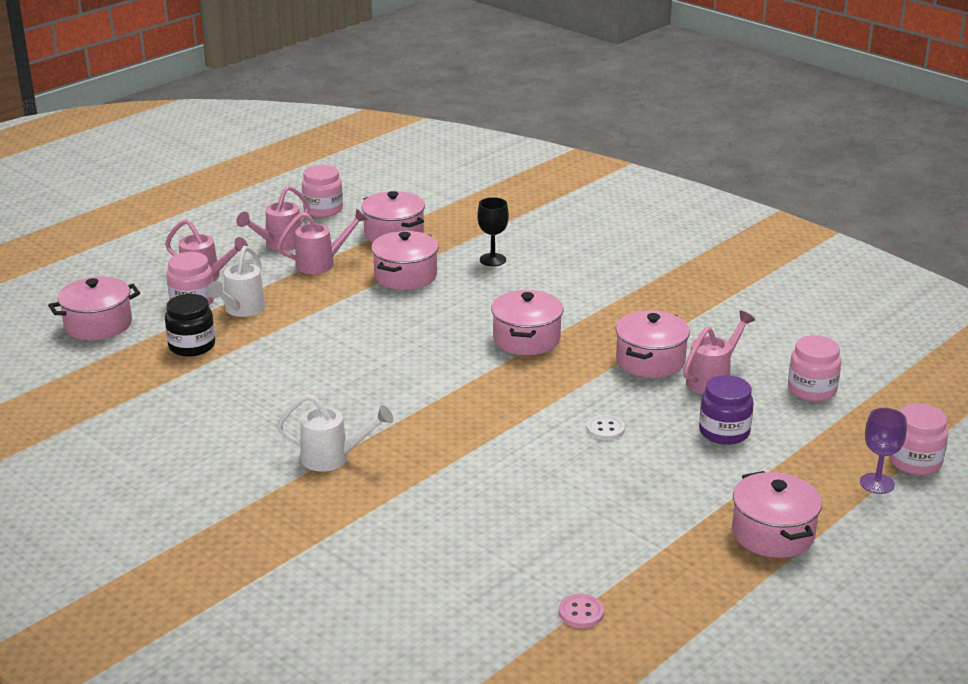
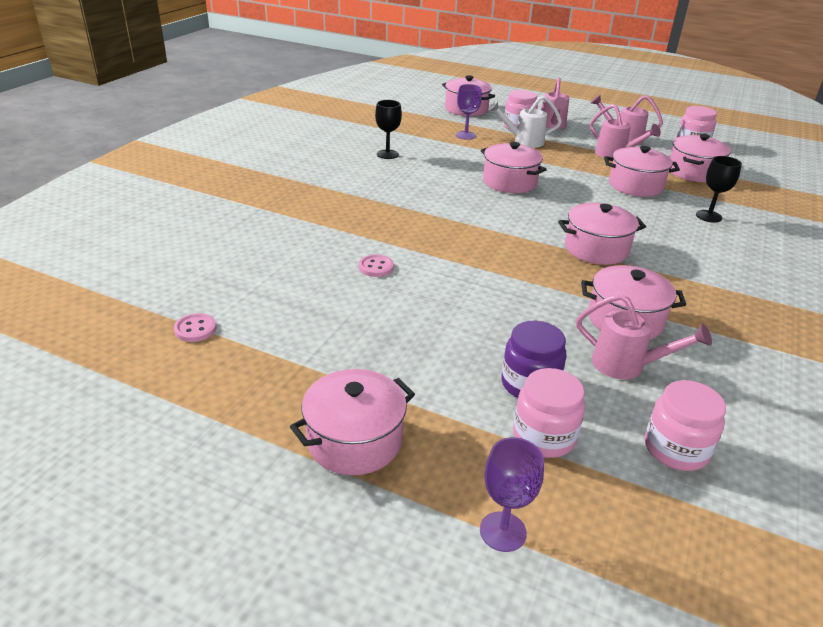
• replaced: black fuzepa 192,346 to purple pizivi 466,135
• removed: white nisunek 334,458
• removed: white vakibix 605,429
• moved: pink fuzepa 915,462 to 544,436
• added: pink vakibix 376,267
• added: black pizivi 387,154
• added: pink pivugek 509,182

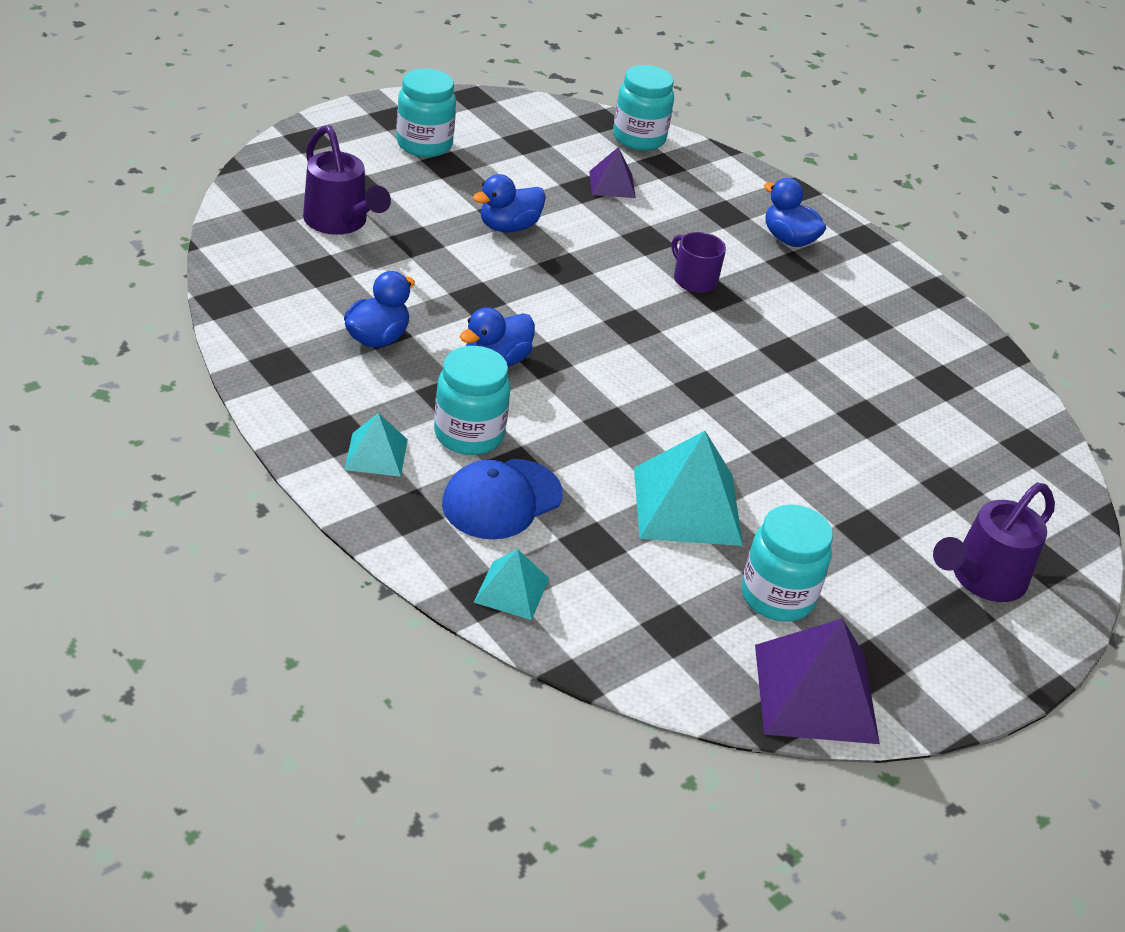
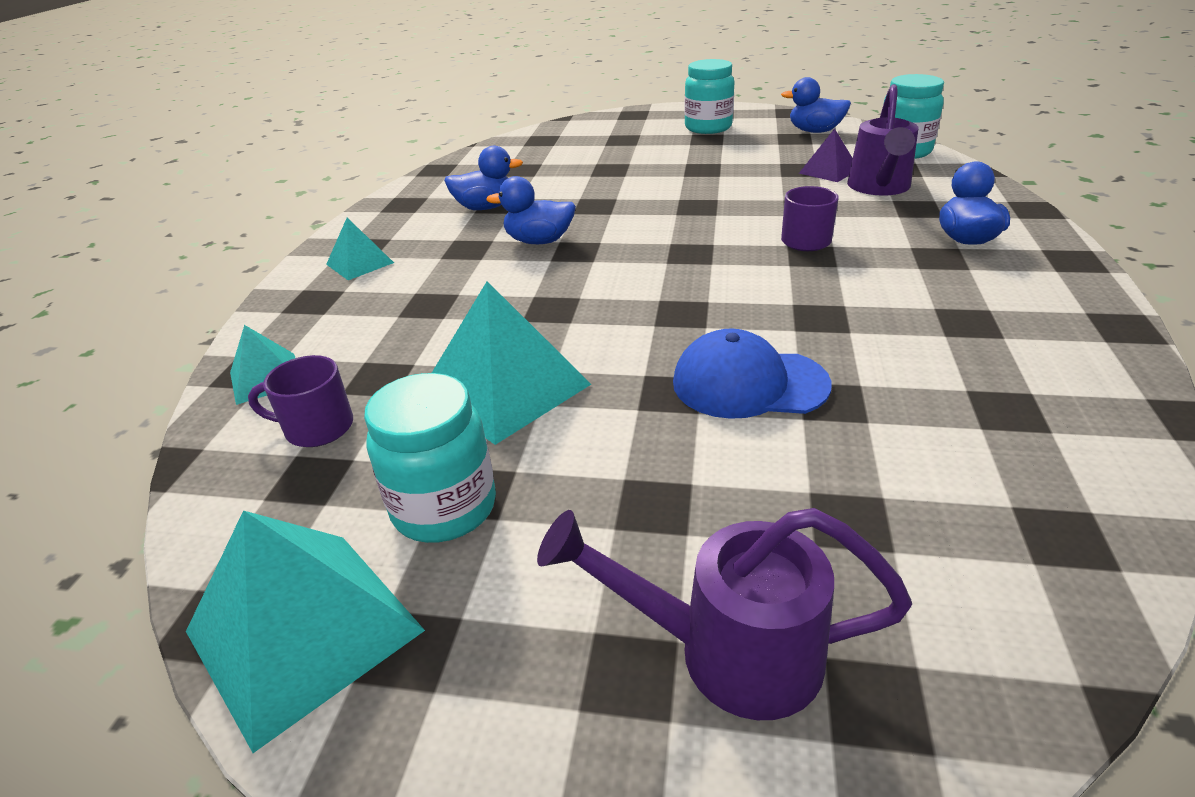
• moved: purple nisunek 340,222 to 879,188
• removed: turquoise fuzepa 469,434
• moved: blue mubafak 501,499 to 749,383
• moved: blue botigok 508,227 to 815,131
• recoloured: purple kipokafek 815,693 to turquoise kipokafek 304,630
• added: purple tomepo 317,427

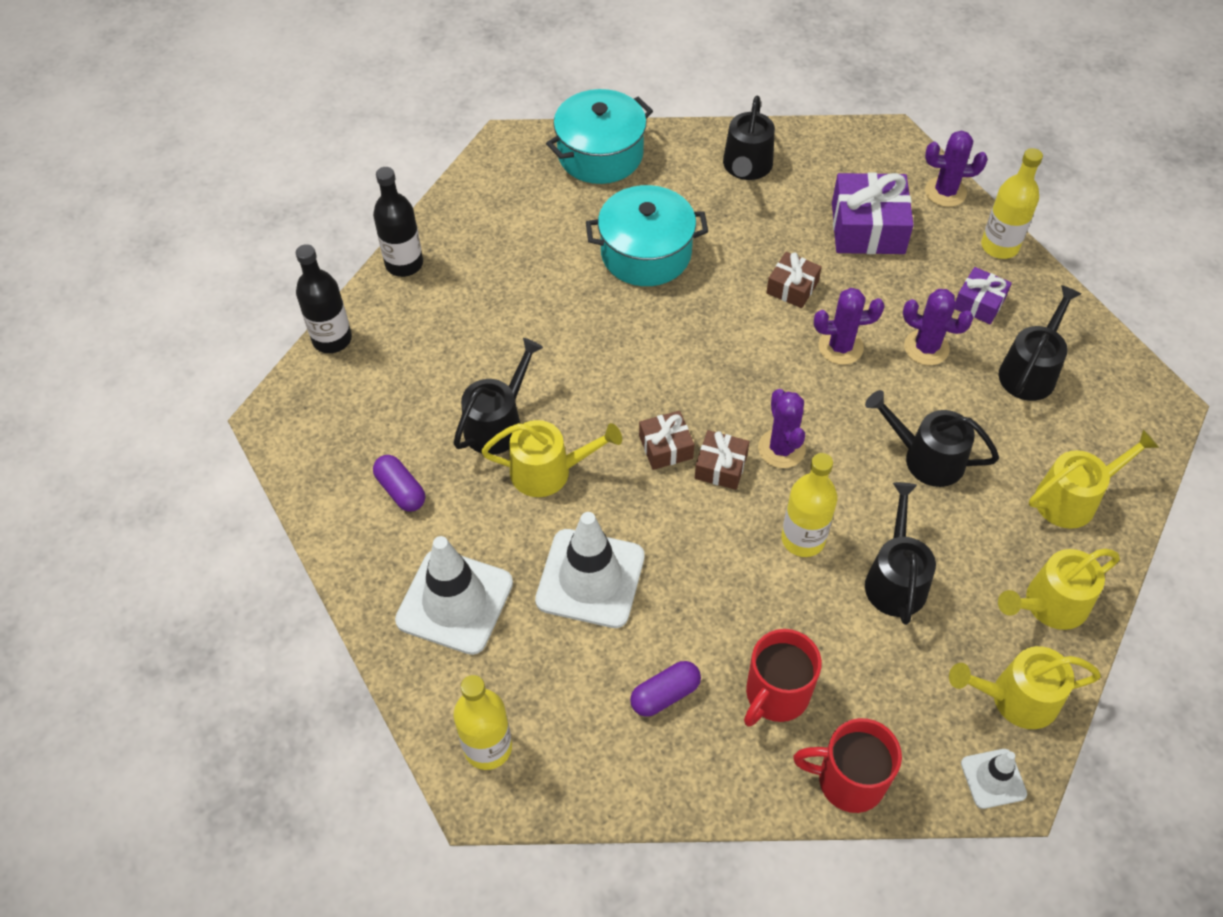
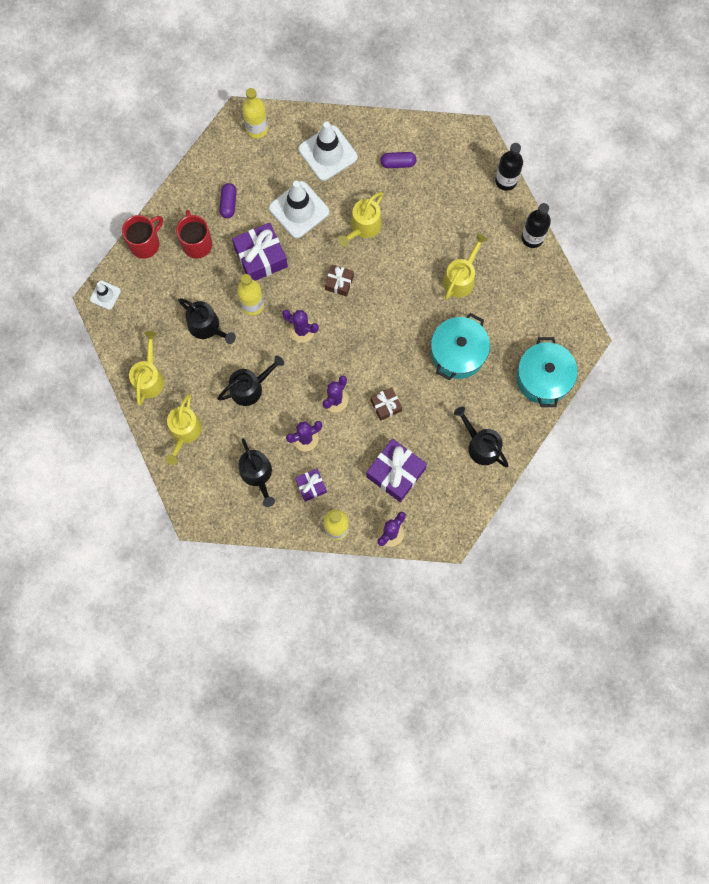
• removed: black nisunek 497,424
• removed: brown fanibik 721,467
• moved: yellow nisunek 1016,698 to 460,278
• added: purple fanibik 261,257

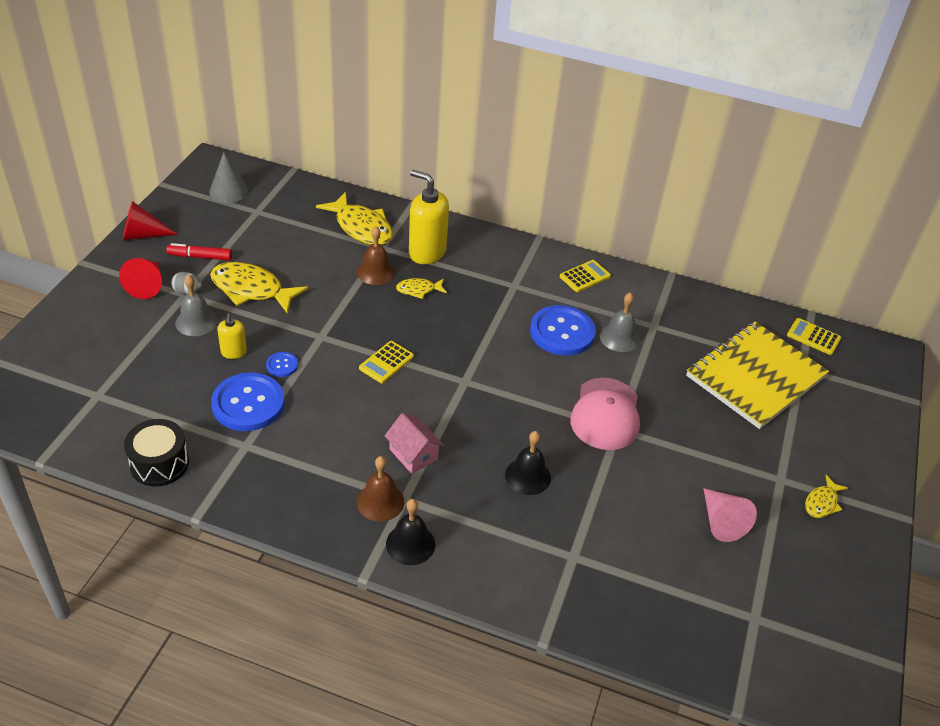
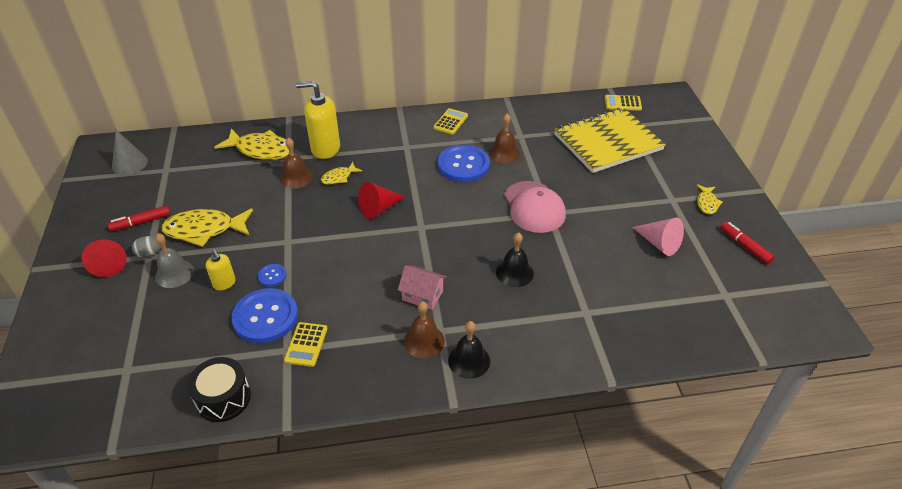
• moved: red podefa 142,235 to 379,209
• moved: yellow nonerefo 386,362 to 306,344
• recoloured: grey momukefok 619,337 to brown momukefok 504,153
• turned: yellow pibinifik 755,376 = 607,142 45 degrees clockwise
• added: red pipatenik 745,246

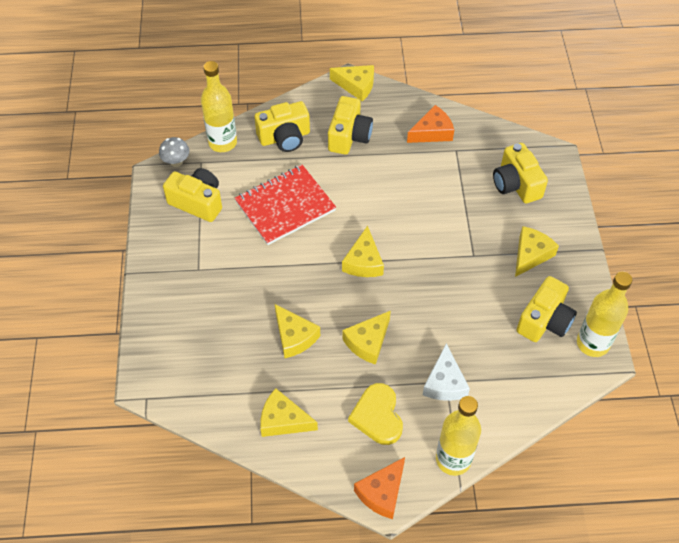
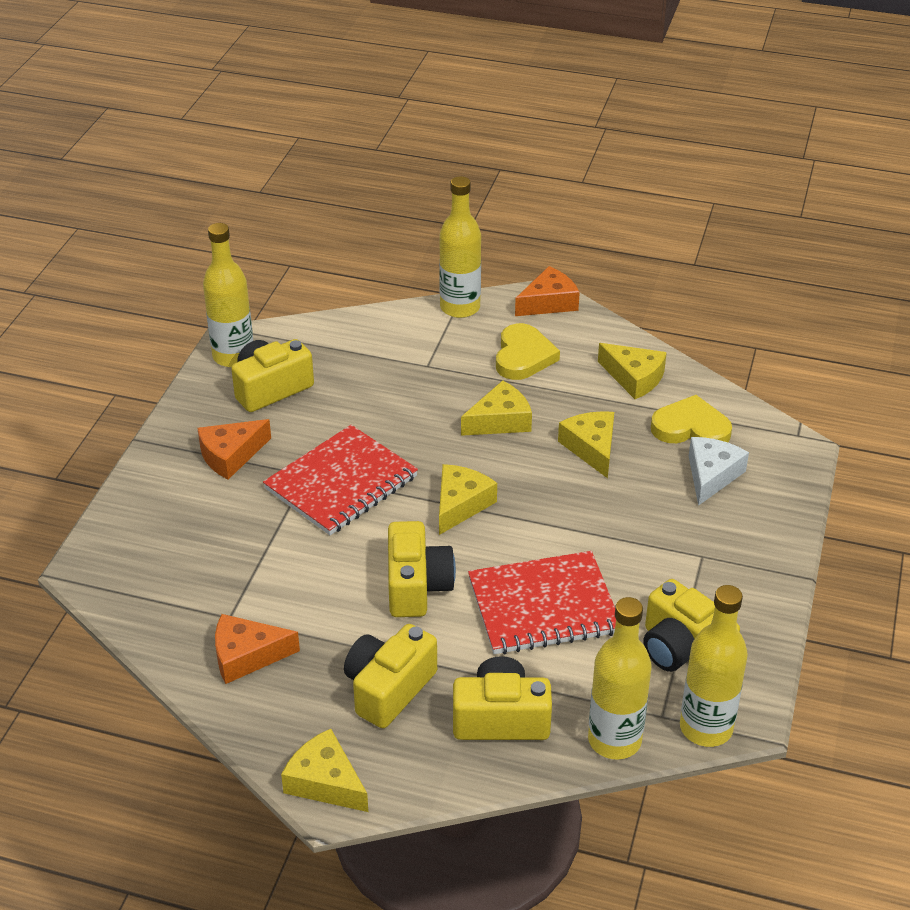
• replaced: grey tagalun 176,162 to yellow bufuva 706,728
• moved: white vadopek 444,382 to 711,475
• moved: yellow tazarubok 516,184 to 416,586
• recoloured: yellow vadopek 531,255 to orange vadopek 231,455
• added: red pibinifik 341,483
• added: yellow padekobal 691,428

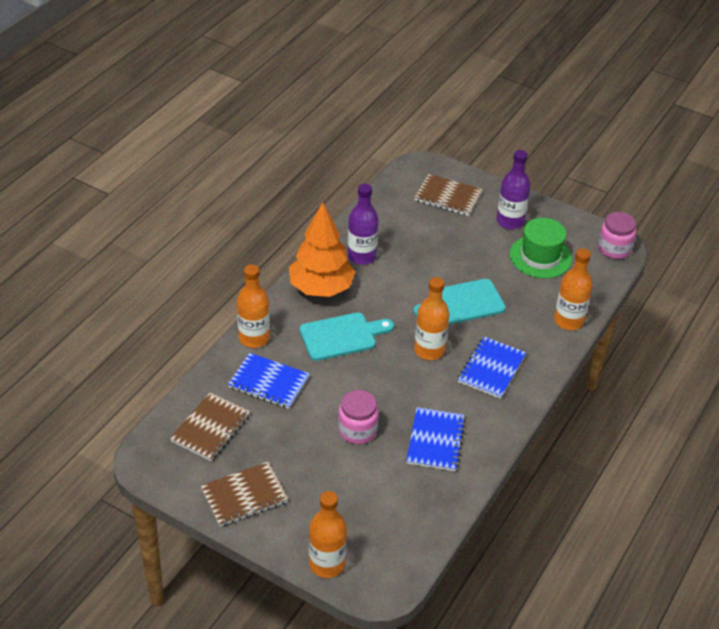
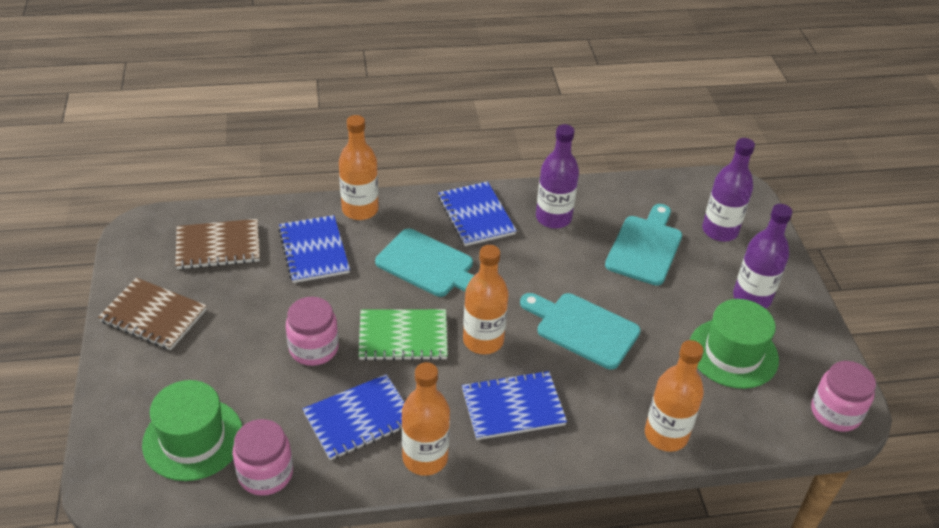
• replaced: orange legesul 321,288 to blue pibinifik 476,215
• moved: orange bufuva 327,564 to 425,458
• replaced: brown pibinifik 448,197 to purple bufuva 719,231
• added: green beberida 193,439
• added: pink fuzepa 265,473
• added: green pibinifik 403,337
• added: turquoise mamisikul 645,247

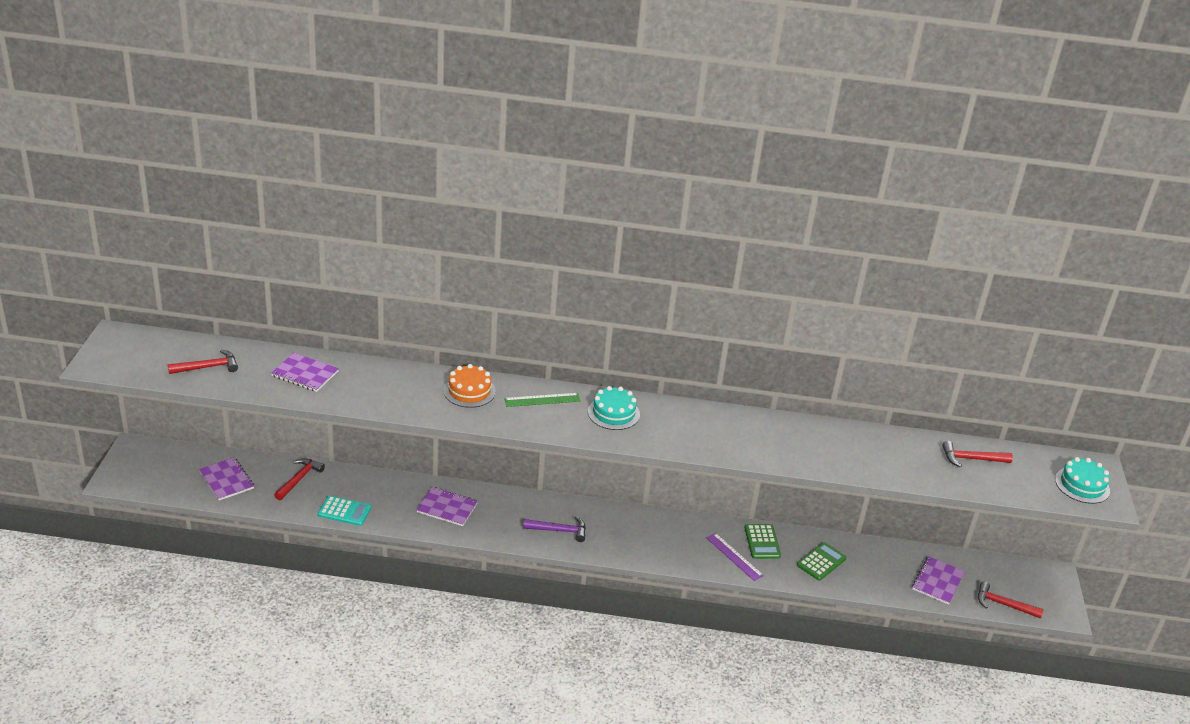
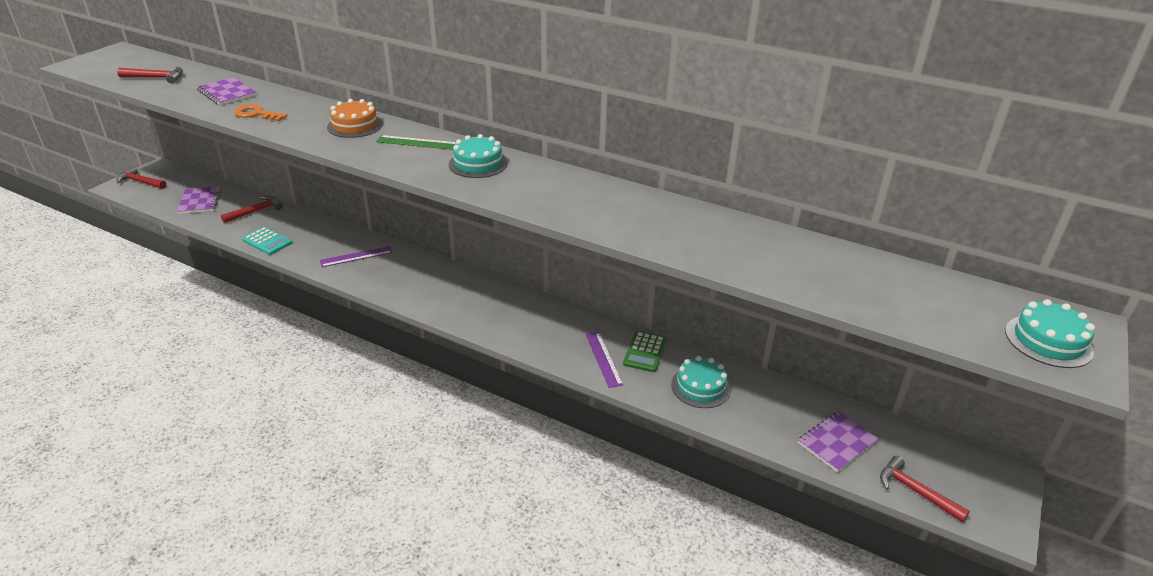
• replaced: purple pibinifik 447,508 to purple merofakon 356,256
• removed: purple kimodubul 559,530
• replaced: green nonerefo 821,562 to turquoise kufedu 700,387
• moved: red kimodubul 971,459 to 140,182
• added: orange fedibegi 256,114

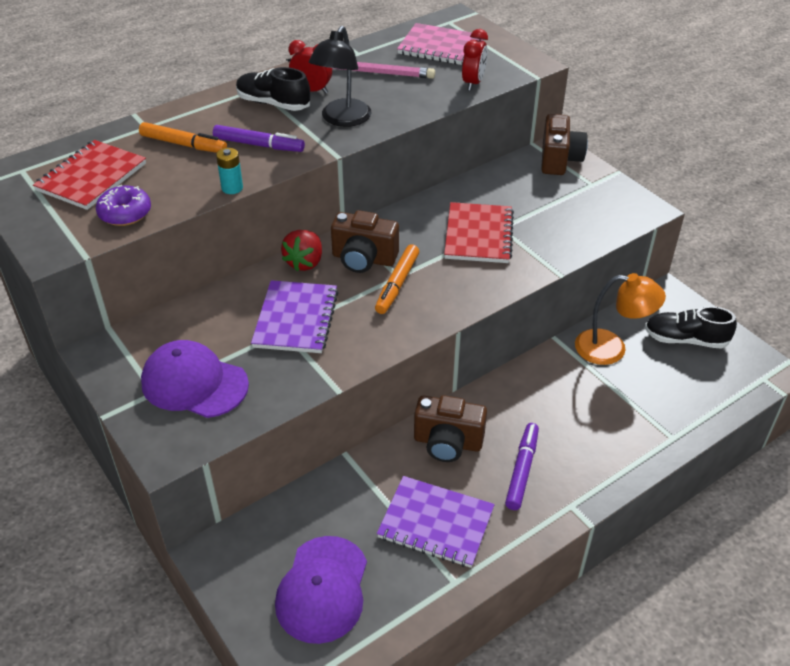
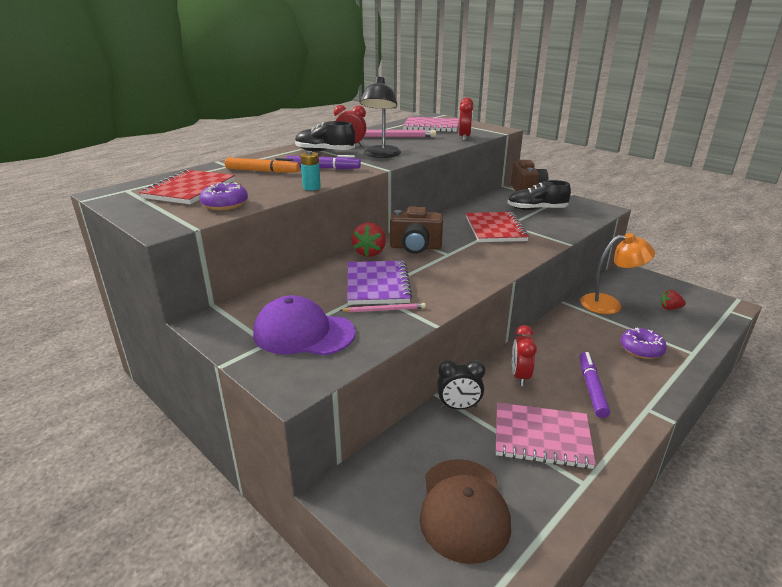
• recoloured: purple mubafak 322,589 to brown mubafak 463,509
• removed: orange pipatenik 397,284
• recoloured: purple pibinifik 436,523 to pink pibinifik 542,437
• replaced: brown tazarubok 447,442 to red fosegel 520,376
• moved: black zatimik 685,339 to 536,209
• added: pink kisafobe 384,310
• added: black fosegel 458,407
• added: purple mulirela 641,349
• added: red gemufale 670,308

